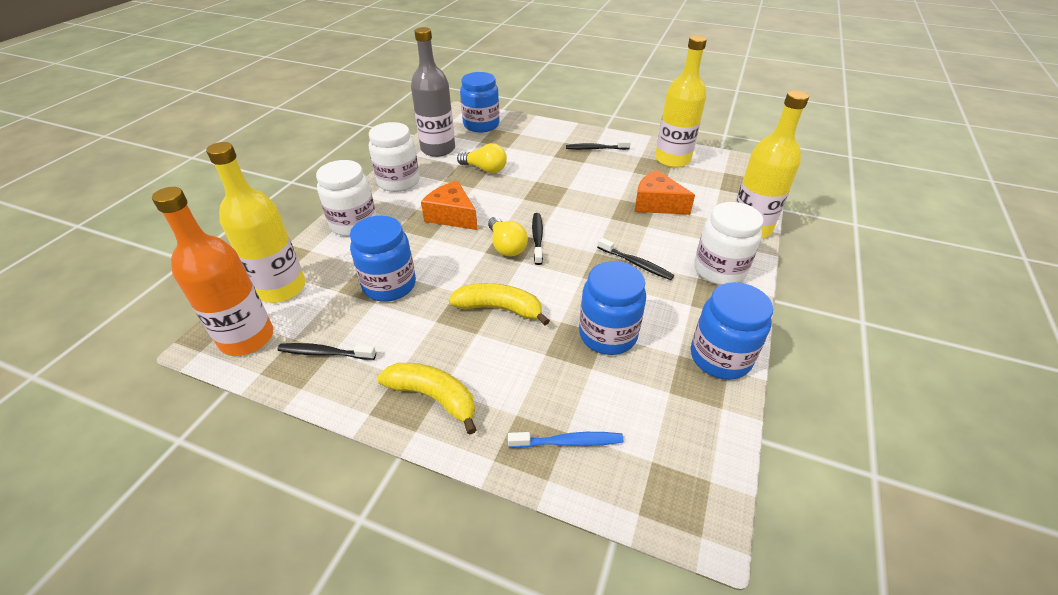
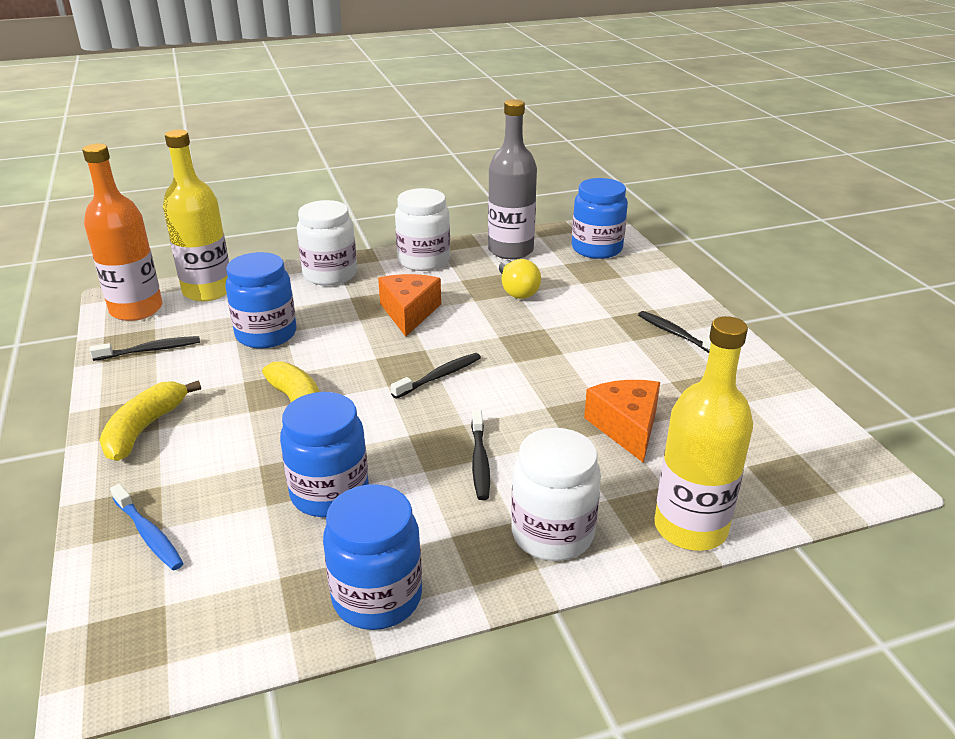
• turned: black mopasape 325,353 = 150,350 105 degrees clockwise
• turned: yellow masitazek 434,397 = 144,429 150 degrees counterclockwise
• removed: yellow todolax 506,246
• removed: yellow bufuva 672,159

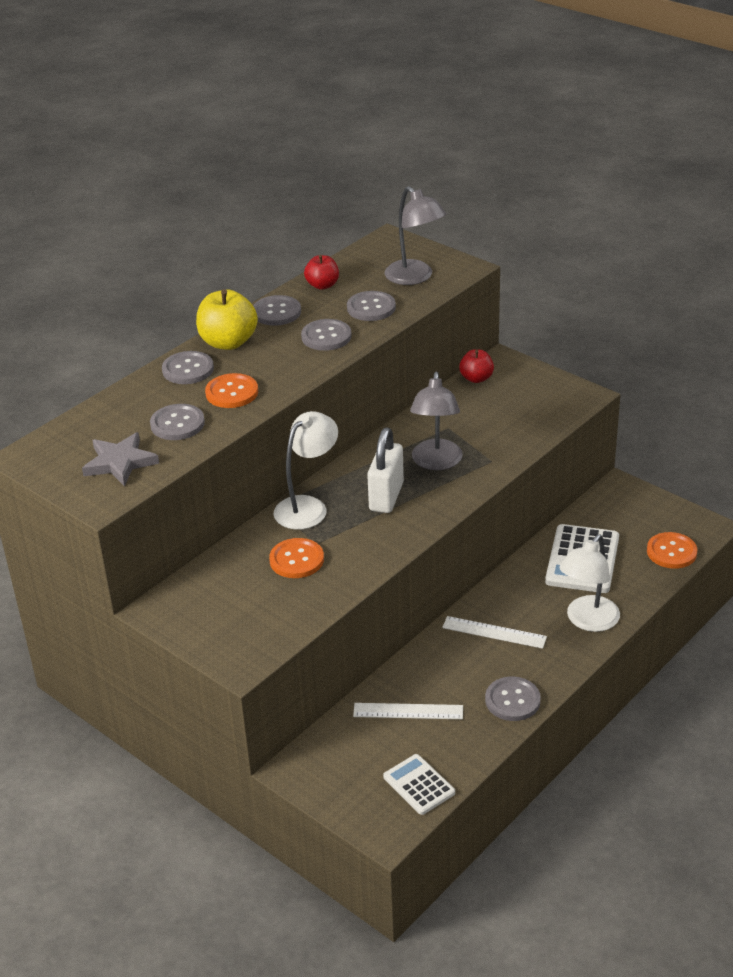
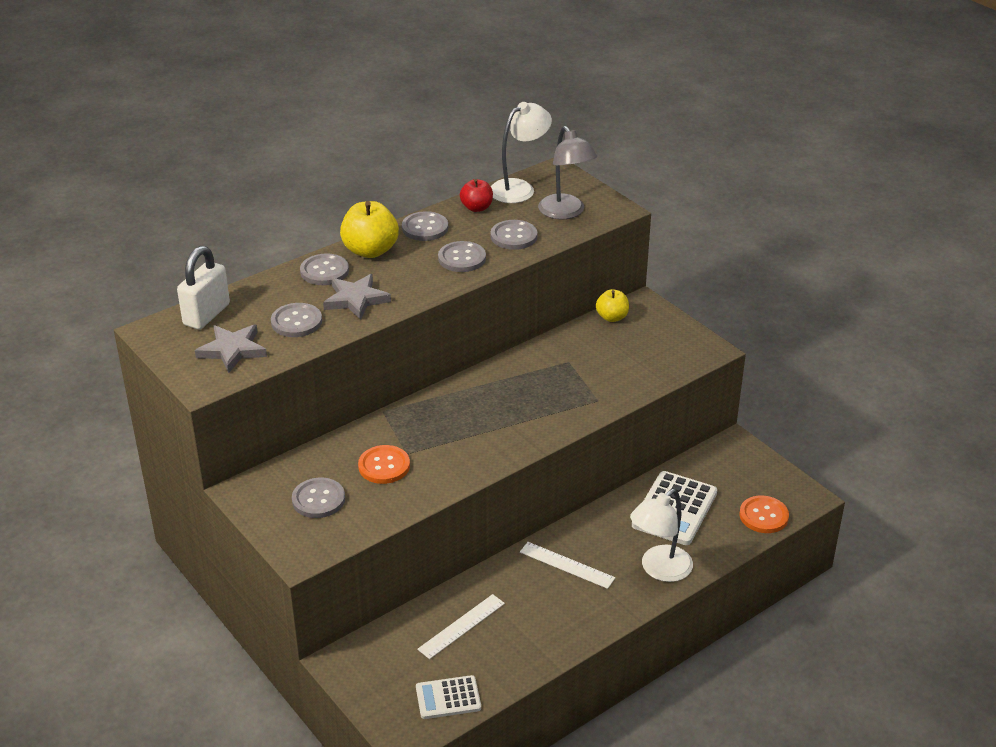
• replaced: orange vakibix 232,392 to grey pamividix 356,299
• moved: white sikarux 308,506 to 519,188
• turned: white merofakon 408,711 = 461,626 60 degrees counterclockwise
• moved: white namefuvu 386,497 to 206,315
• turned: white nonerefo 419,785 = 448,698 75 degrees counterclockwise
• removed: grey sikarux 436,462
• recoloured: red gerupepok 476,378 to yellow gerupepok 612,317
• moved: grey vakibix 512,700 to 318,499

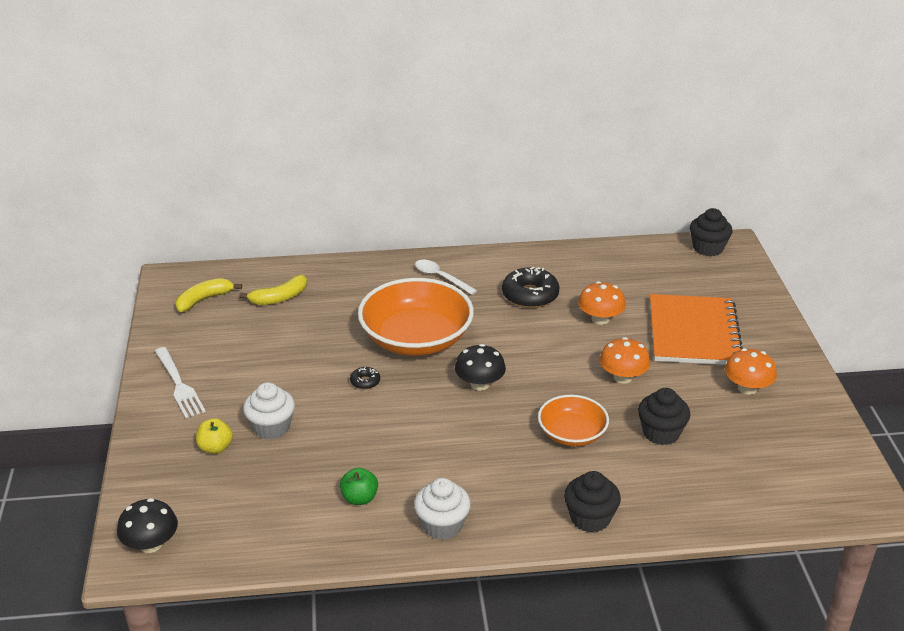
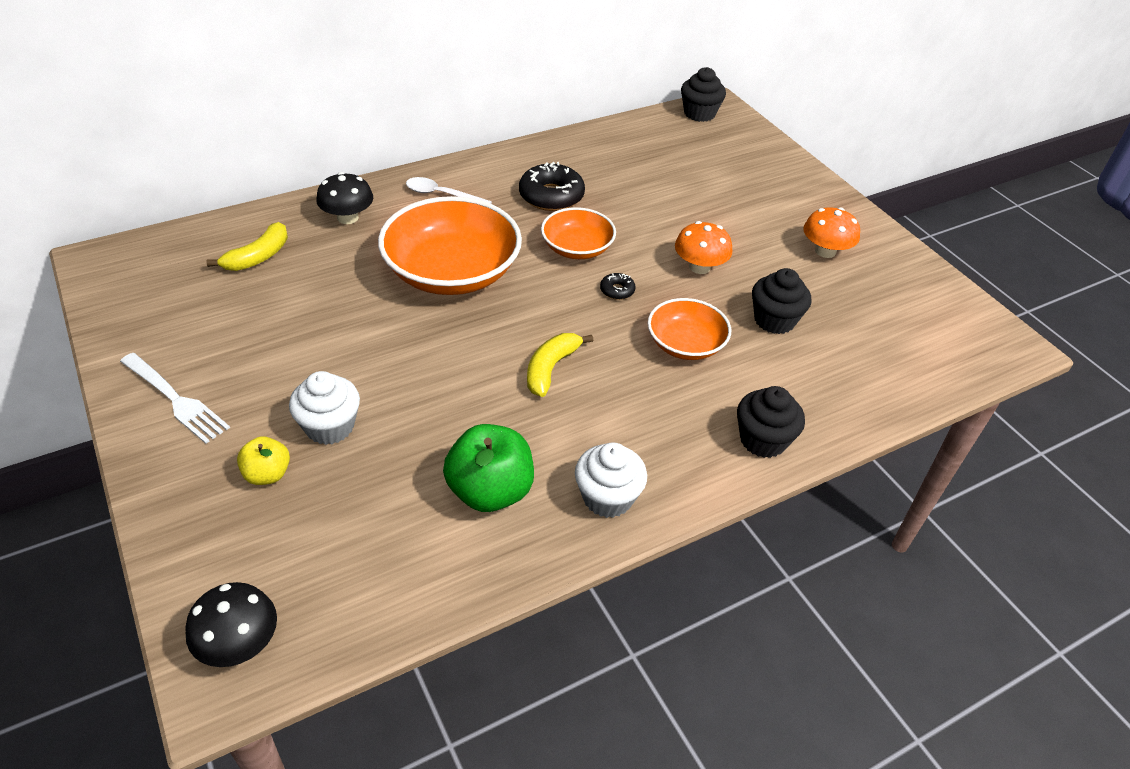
• moved: yellow masitazek 204,300 to 551,369
• resized: green gerupepok 359,498 = 490,491 x1.77
• moved: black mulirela 365,382 to 617,290
• moved: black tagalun 479,384 to 348,217
• removed: orange tagalun 600,319
• removed: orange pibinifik 693,333
• added: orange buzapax 577,248

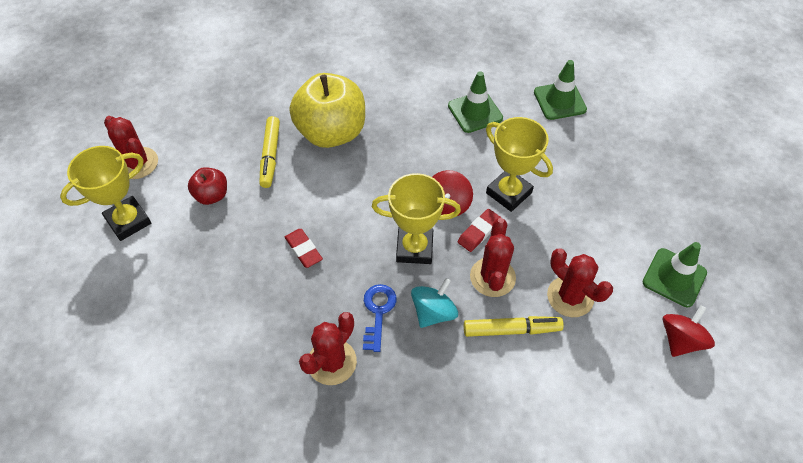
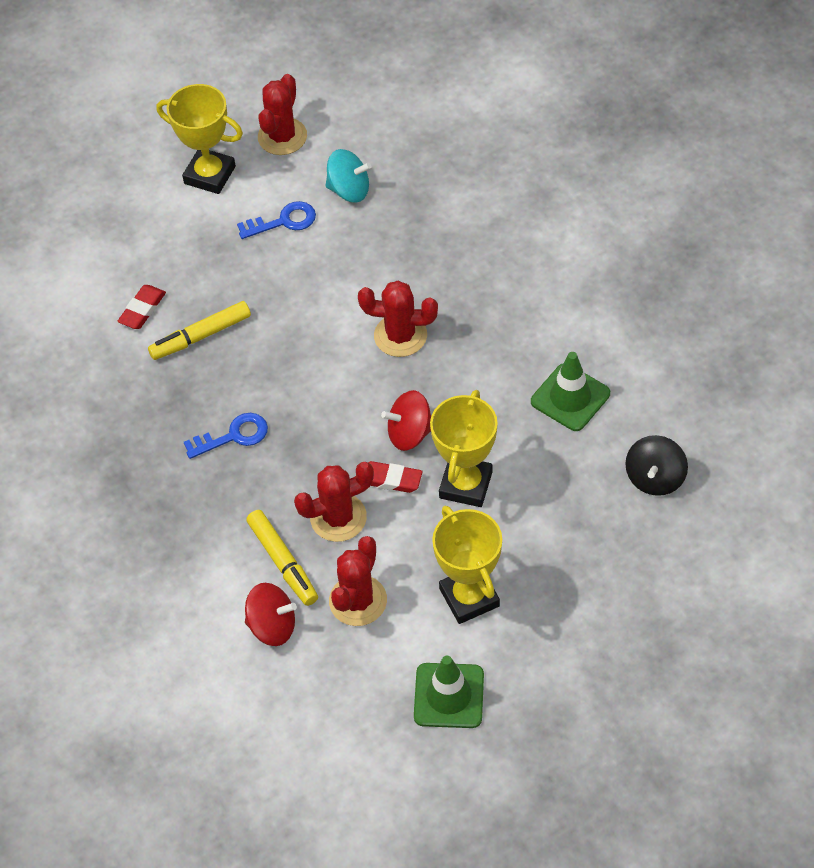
• replaced: red gerupepok 212,195 to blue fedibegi 283,221
• moved: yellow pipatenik 270,156 to 201,336
• moved: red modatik 303,250 to 142,309
• removed: yellow gerupepok 331,132
• moved: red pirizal 332,362 to 400,336
• moved: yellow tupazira 414,248 to 469,597
• moved: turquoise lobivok 433,312 to 349,190
• replaced: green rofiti 559,101 to black lobivok 655,478
• moved: red lobivok 680,340 to 272,626

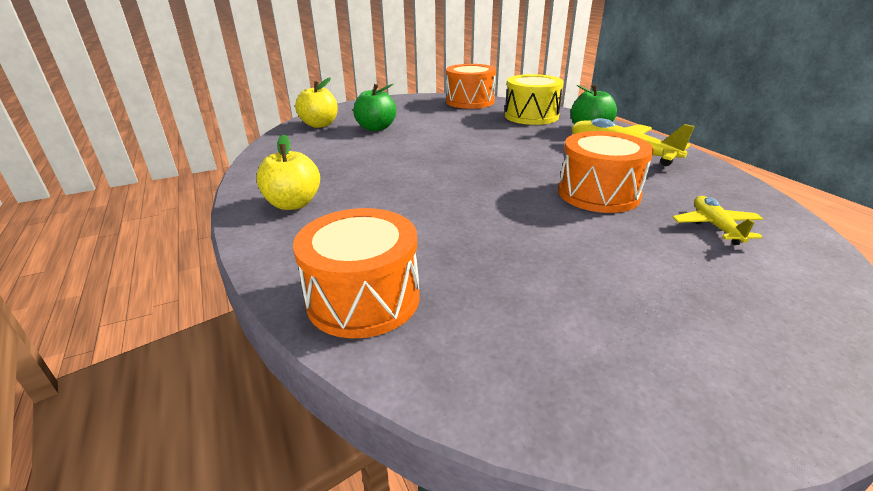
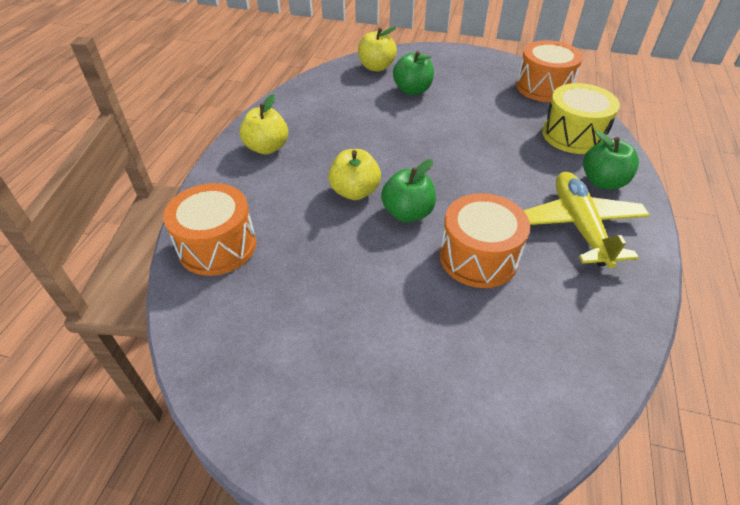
• removed: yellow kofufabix 715,226
• added: yellow gerupepok 355,192
• added: green gerupepok 407,213

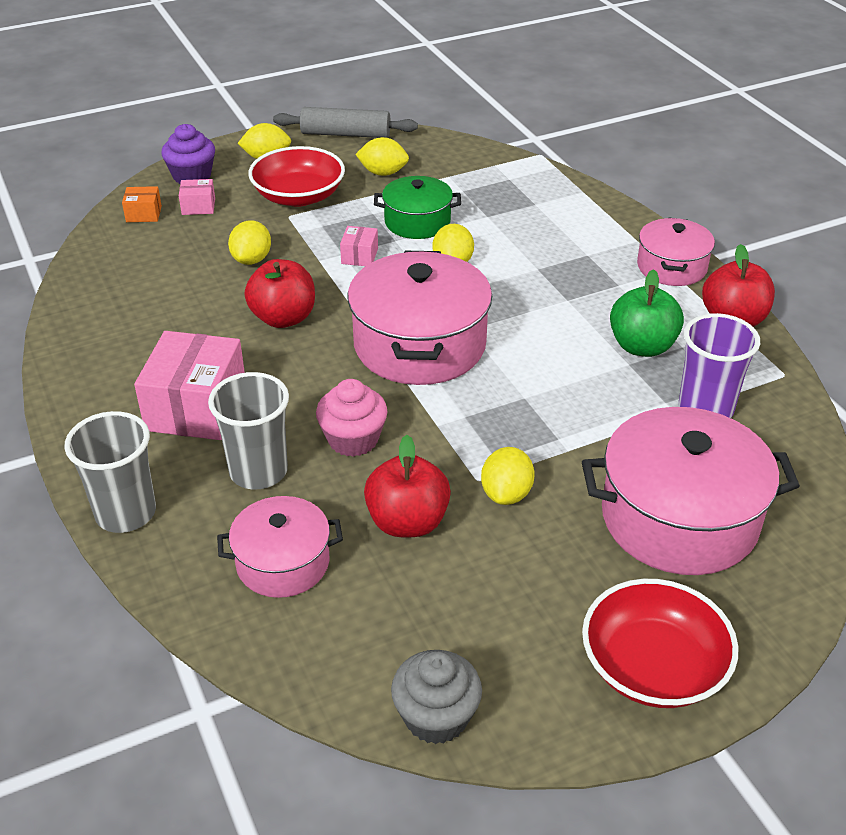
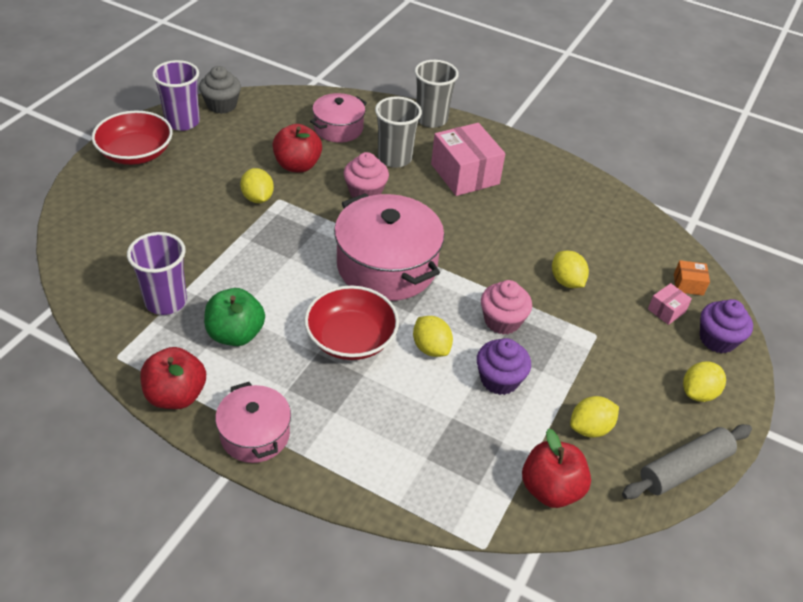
• turned: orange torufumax 144,214 = 688,284 45 degrees clockwise
• moved: red gerupepok 283,318 to 550,489
• moved: red buzapax 298,196 to 351,338
• replaced: pink torufumax 359,256 to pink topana 502,321
• replaced: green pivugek 417,222 to purple topana 499,379
• removed: pink pivugek 679,518
• added: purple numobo 182,122

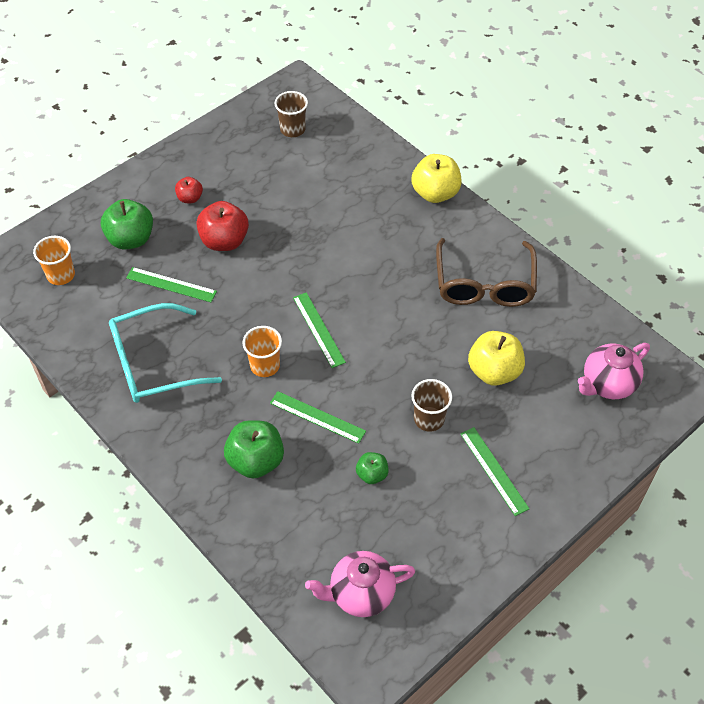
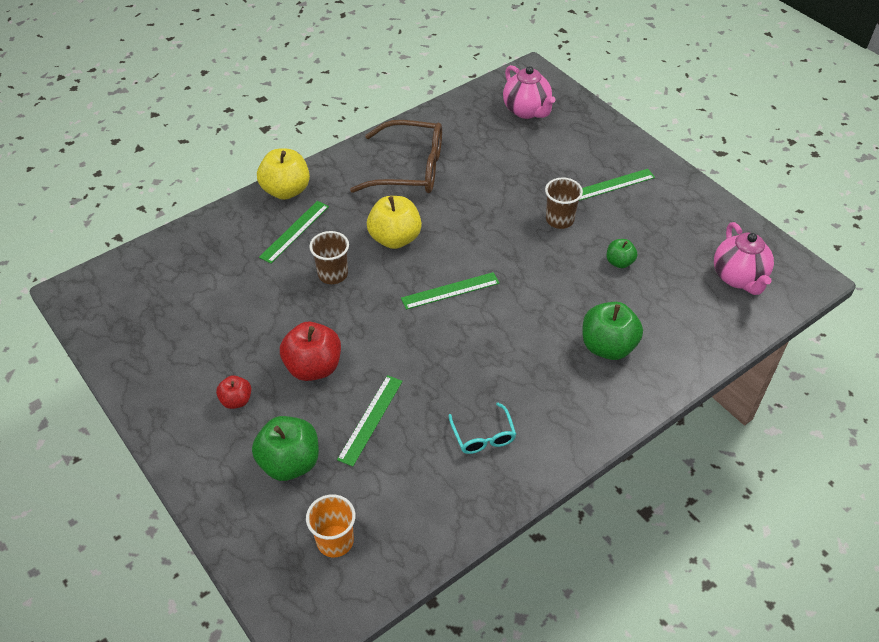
• resized: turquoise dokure 153,363 = 483,436 x0.50
• removed: orange numobo 265,365
• moved: green merofakon 317,417 to 294,231
• moved: brown numobo 292,129 to 333,274
• moved: yellow gerupepok 494,371 to 395,238

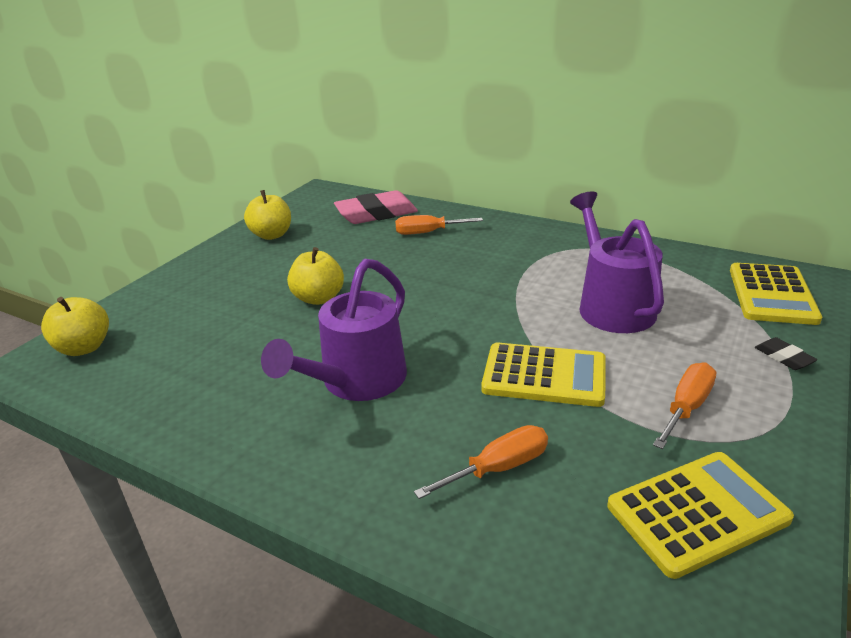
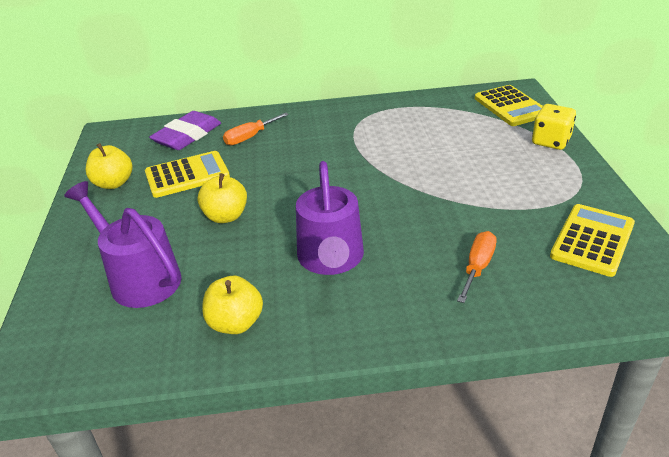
• moved: yellow gerupepok 84,347 to 235,323
• recoloured: pink modatik 376,214 to purple modatik 187,136
• moved: yellow nonerefo 544,376 to 187,175
• moved: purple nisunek 611,305 to 139,277
• removed: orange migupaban 686,407
• replaced: black modatik 783,357 to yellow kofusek 551,141

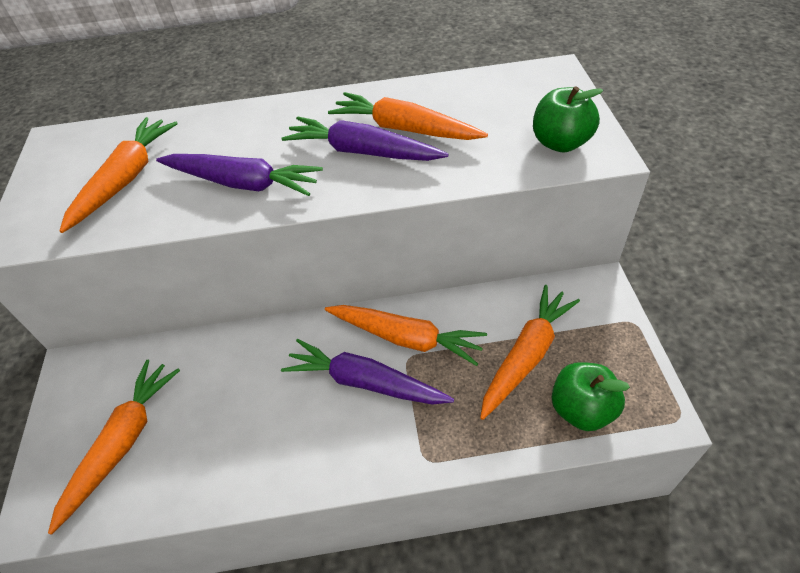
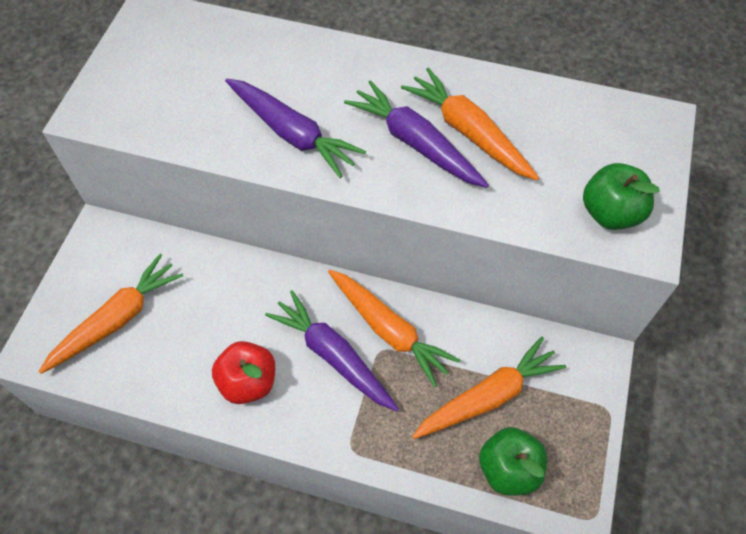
• removed: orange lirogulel 126,179
• added: red gerupepok 248,382

